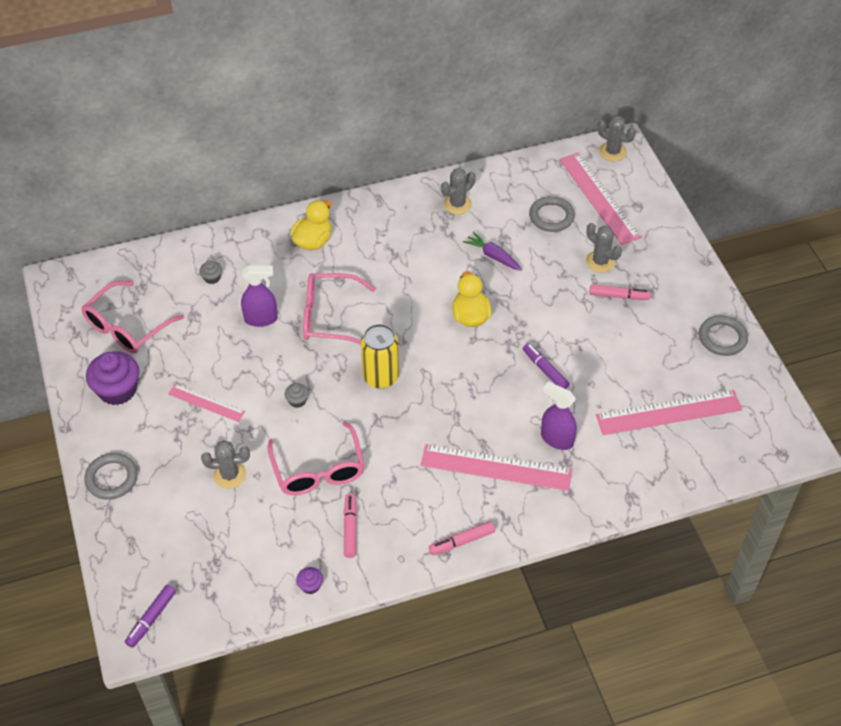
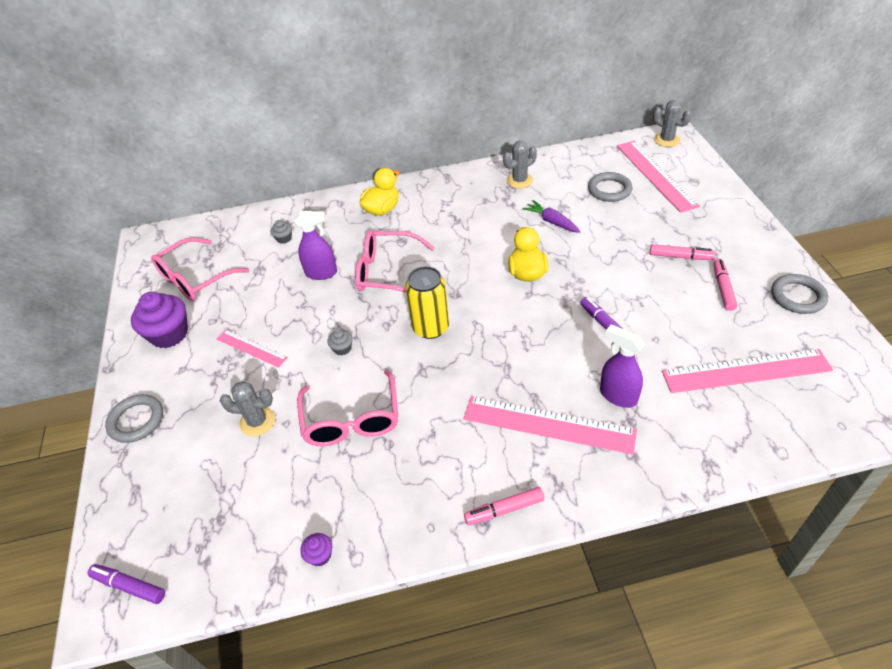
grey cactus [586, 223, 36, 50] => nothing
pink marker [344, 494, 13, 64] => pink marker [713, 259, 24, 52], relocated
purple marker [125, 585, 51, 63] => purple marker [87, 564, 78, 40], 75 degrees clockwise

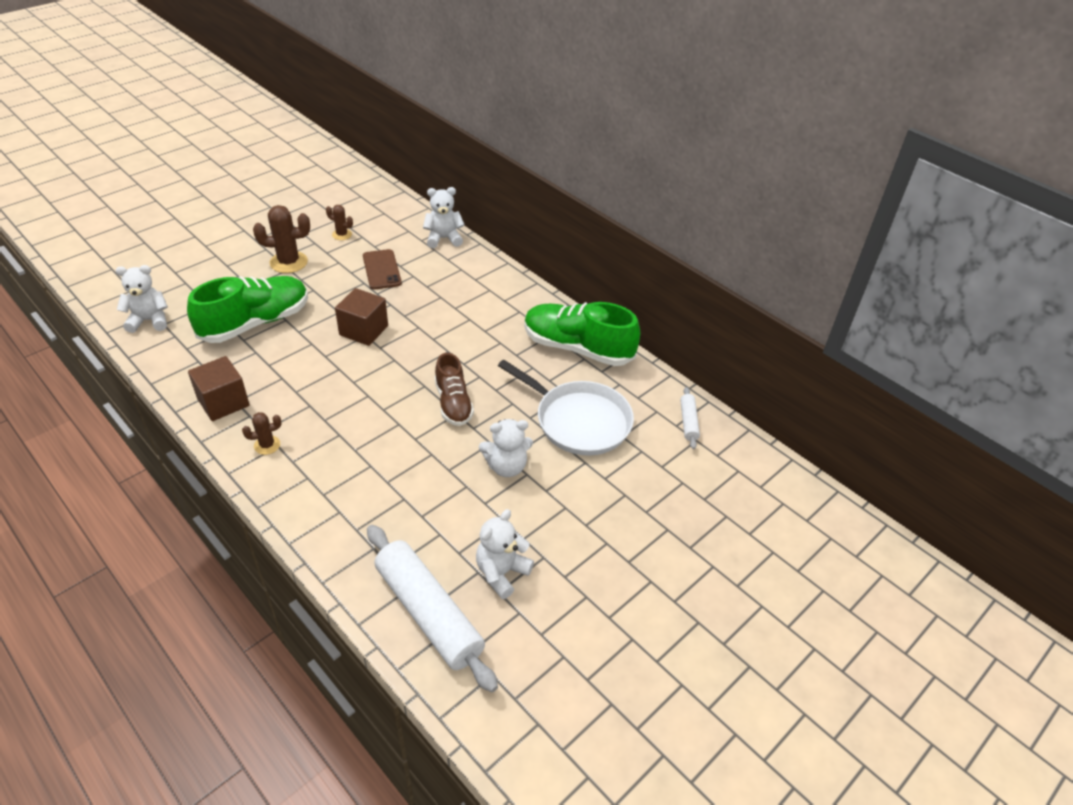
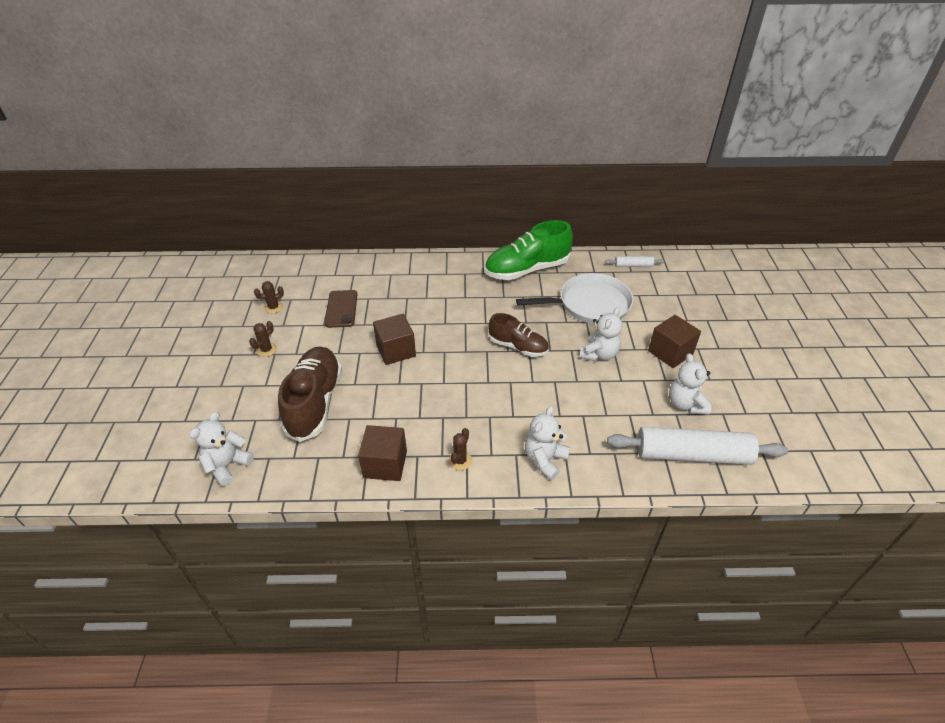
white teddy bear [423, 187, 42, 61] => white teddy bear [525, 406, 45, 74], relocated
brown cactus [253, 205, 57, 68] => brown cactus [249, 321, 28, 36], x0.55
brown phone [363, 249, 39, 41] => brown phone [325, 290, 32, 38], 60 degrees clockwise
green shoe [187, 276, 121, 67] => brown shoe [278, 346, 64, 96]
white rolling pin [680, 387, 20, 62] => white rolling pin [605, 256, 59, 11], 45 degrees counterclockwise
nothing => brown cube [648, 315, 53, 53]

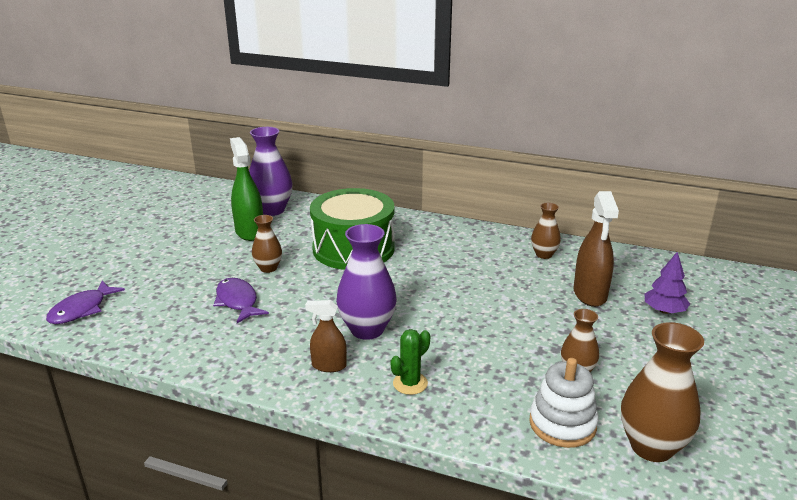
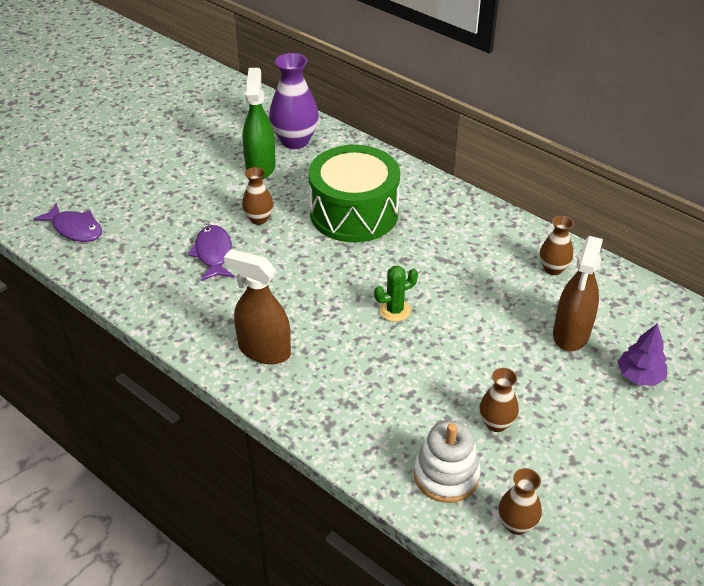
purple vase [336, 224, 61, 116] => nothing
purple fish [46, 281, 79, 43] => purple fish [34, 203, 68, 39], 105 degrees counterclockwise
brown spray bottle [305, 300, 42, 72] => brown spray bottle [224, 249, 67, 115], x1.66
brown vase [621, 322, 83, 140] => brown vase [499, 468, 43, 67], x0.58
green cactus [390, 329, 40, 66] => green cactus [374, 266, 44, 56], relocated

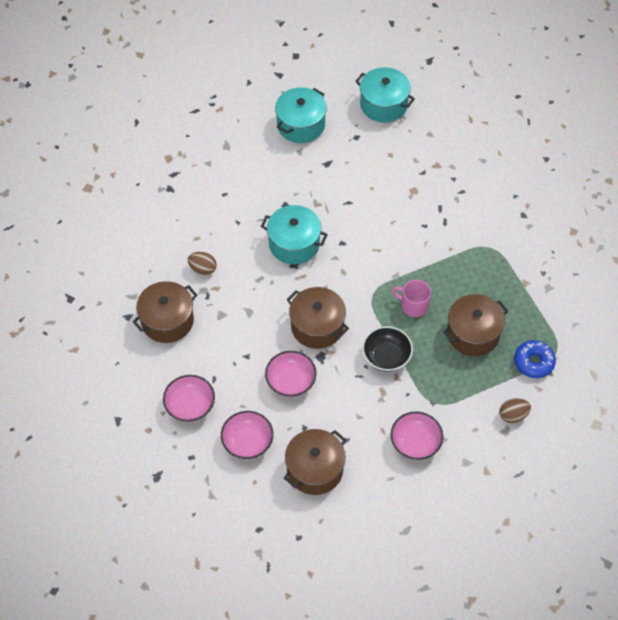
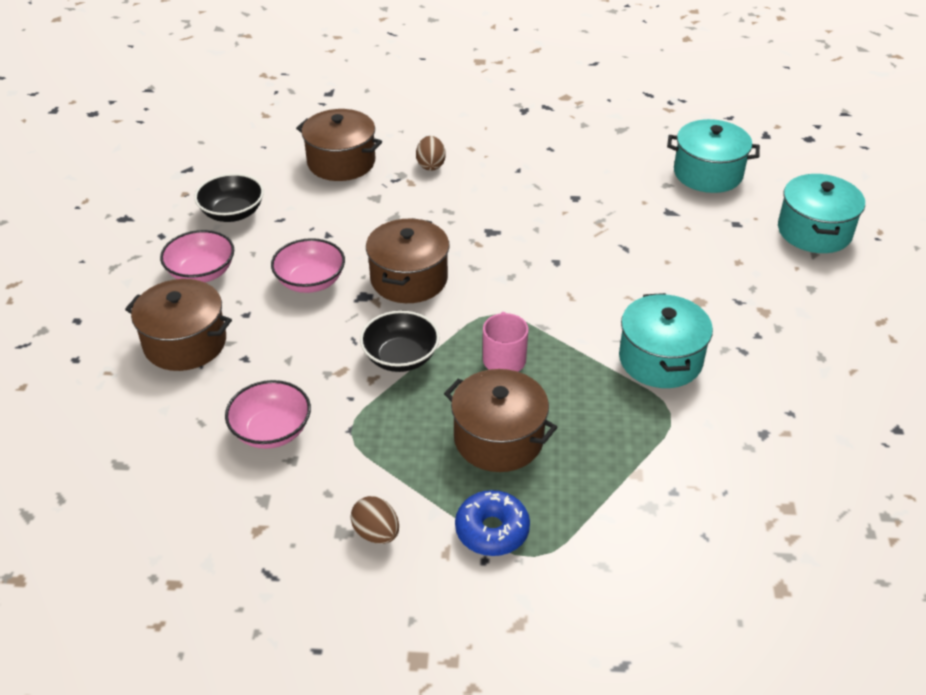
turquoise pot [261, 205, 67, 59] => turquoise pot [619, 293, 94, 95], relocated
pink bowl [163, 375, 52, 47] => black bowl [194, 173, 70, 49]

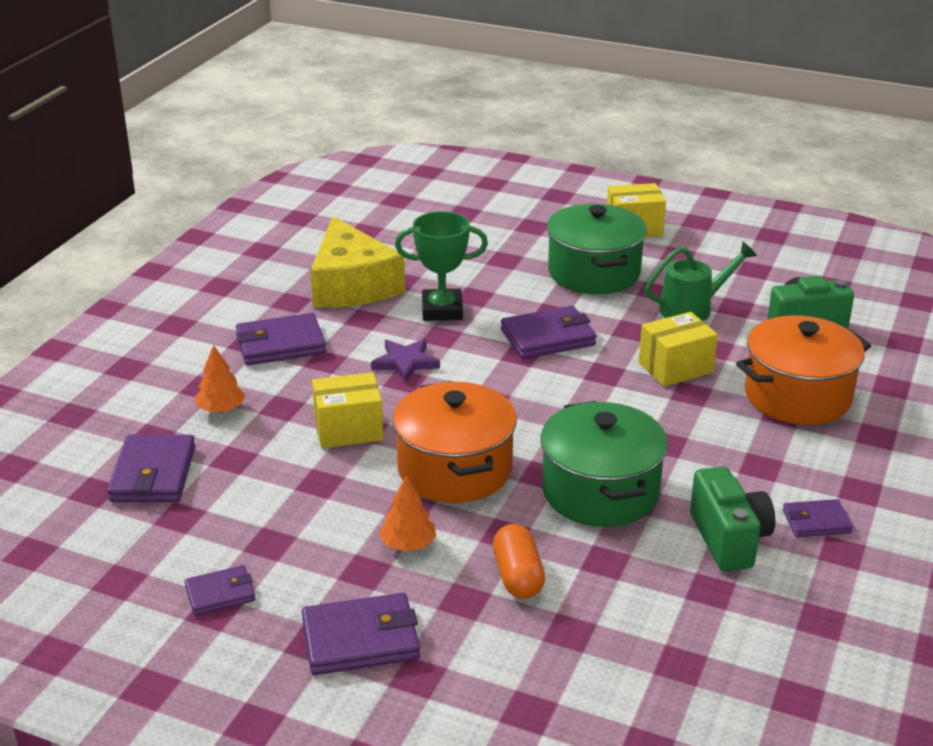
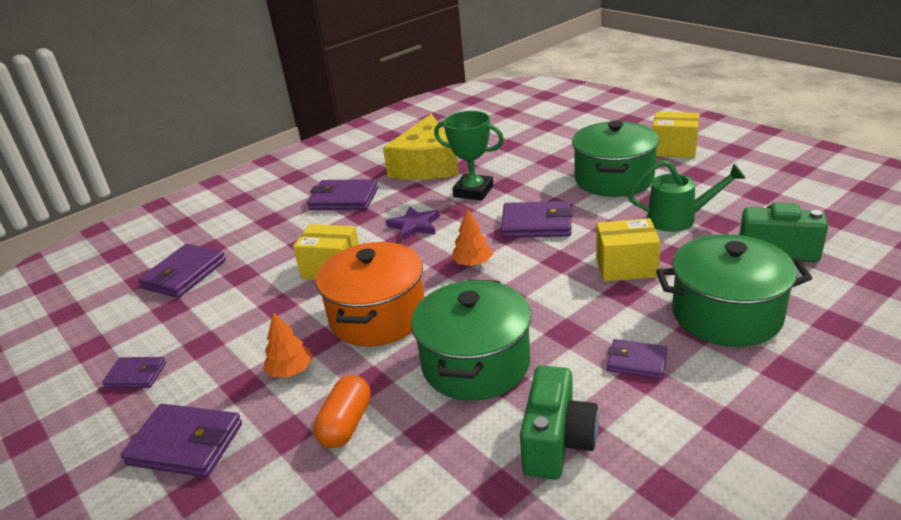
orange pot [736, 315, 135, 110] => green pot [656, 234, 156, 113]
orange tree [195, 345, 51, 67] => orange tree [451, 208, 42, 58], relocated
purple wallet [783, 499, 70, 38] => purple wallet [607, 339, 60, 40], relocated

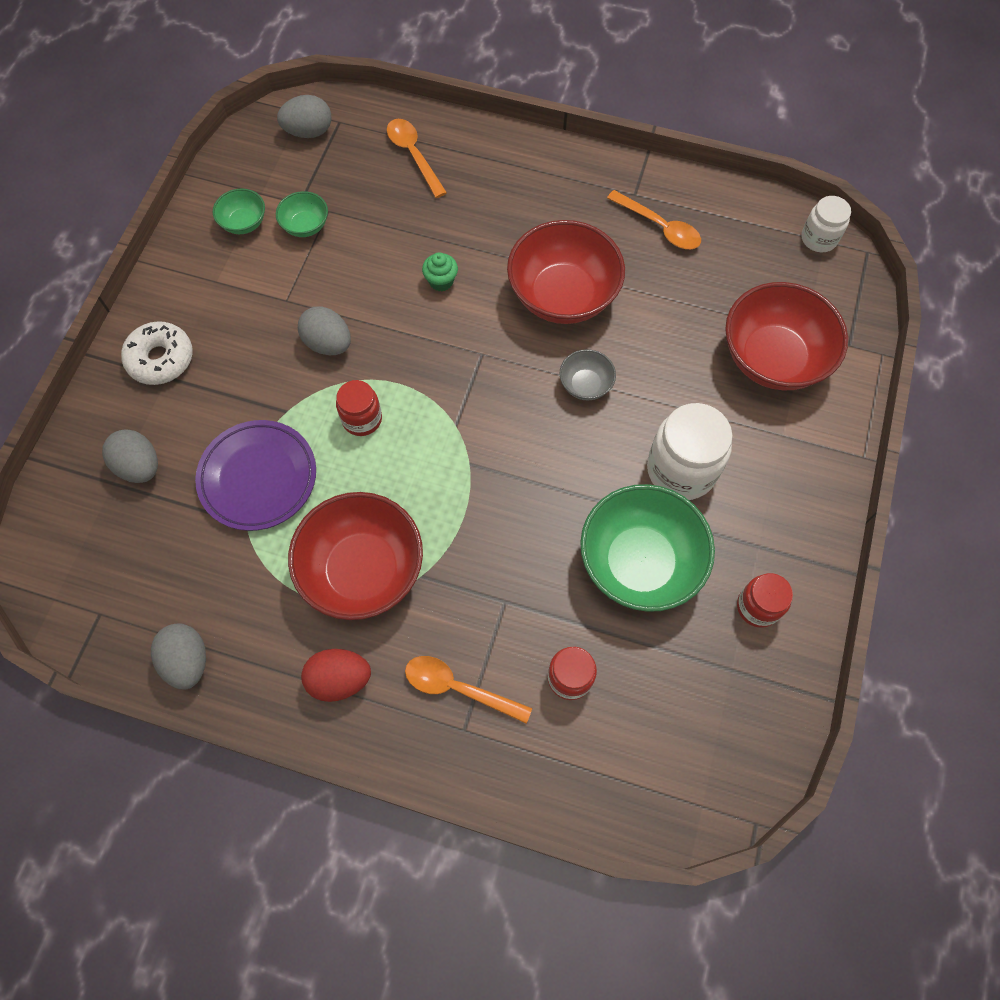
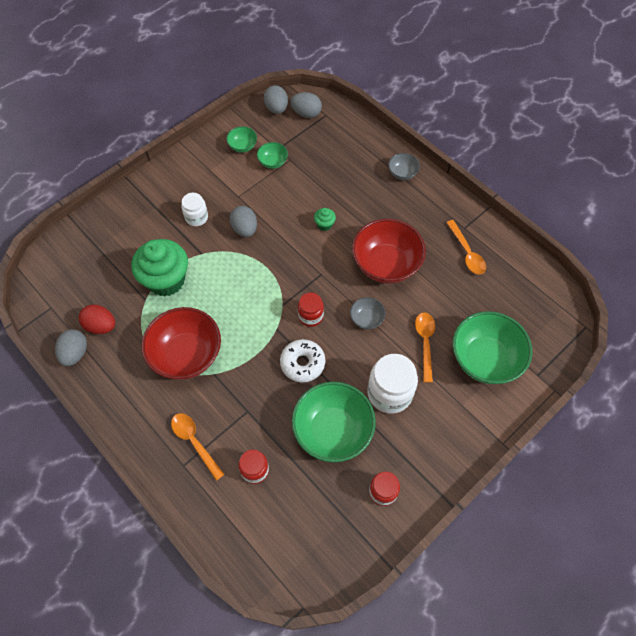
orange spoon [387, 119, 60, 79] => orange spoon [415, 312, 20, 71], relocated
white jar [801, 196, 50, 56] => white jar [181, 193, 27, 33], relocated
red bowl [725, 282, 123, 108] => green bowl [453, 311, 79, 73]
white donut [121, 321, 72, 64] => white donut [280, 339, 46, 43], relocated
red jar [336, 380, 46, 56] => red jar [298, 292, 26, 35], relocated
purple plate [195, 420, 121, 111] => green cupcake [131, 239, 57, 58]
grey egg [102, 429, 56, 54] => grey egg [264, 85, 24, 29], relocated
red egg [301, 649, 70, 53] => red egg [79, 305, 36, 29], relocated
nothing => grey bowl [388, 153, 32, 27]

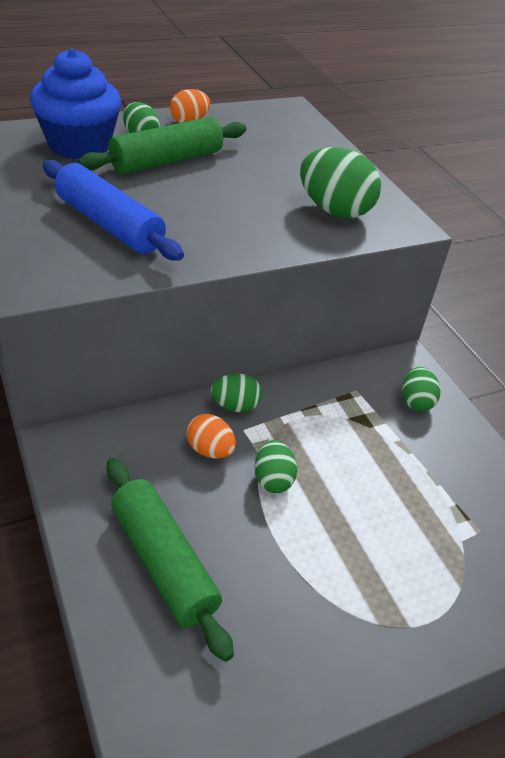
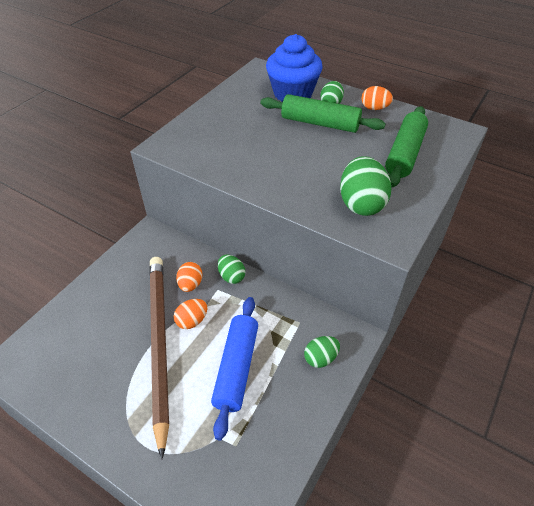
blue rolling pin [43, 160, 141, 101] => blue rolling pin [211, 297, 47, 143], relocated
green egg [254, 440, 43, 53] => orange egg [174, 299, 33, 30]
green rolling pin [107, 458, 127, 204] => green rolling pin [385, 106, 43, 81], relocated
nothing => brown pencil [149, 257, 20, 202]

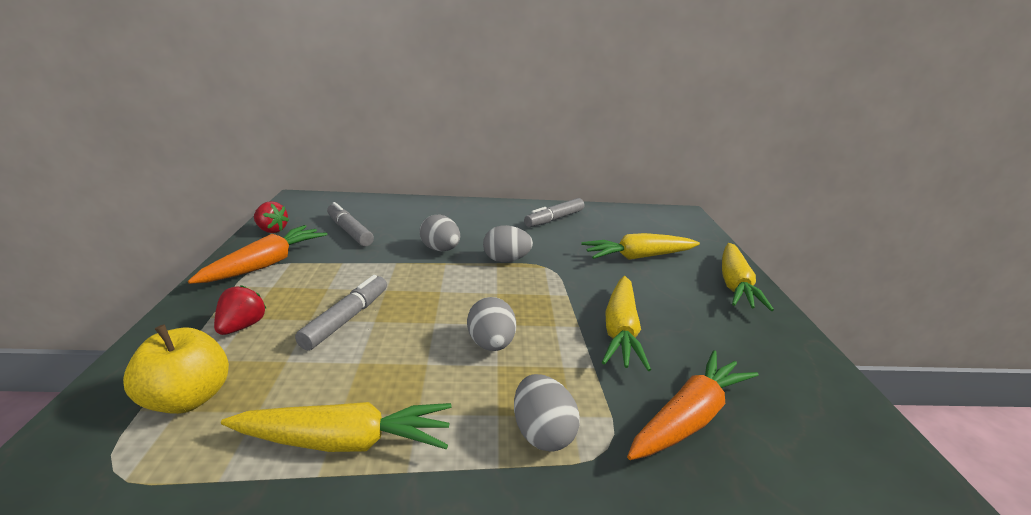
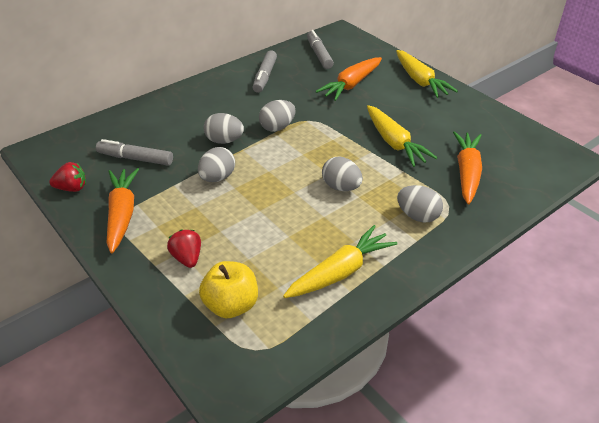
yellow carrot [581, 233, 119, 27] => orange carrot [315, 57, 67, 44]
grey marker [295, 275, 92, 75] => grey marker [307, 30, 27, 39], relocated
nothing => grey egg [198, 147, 37, 35]

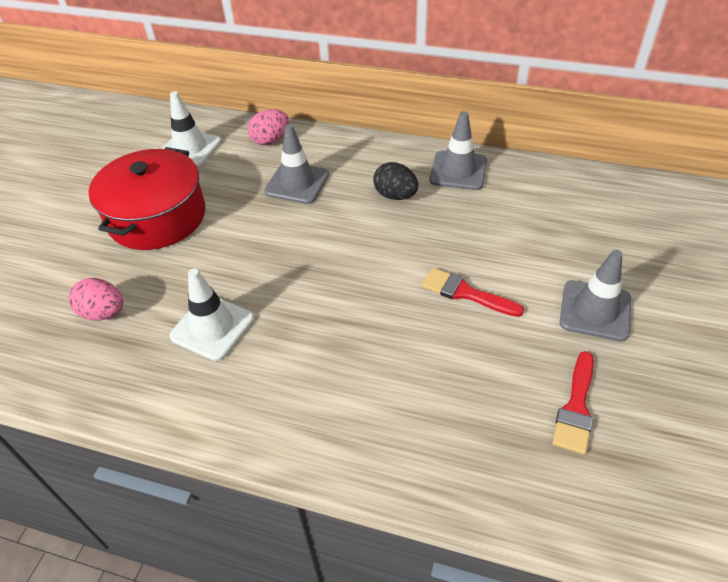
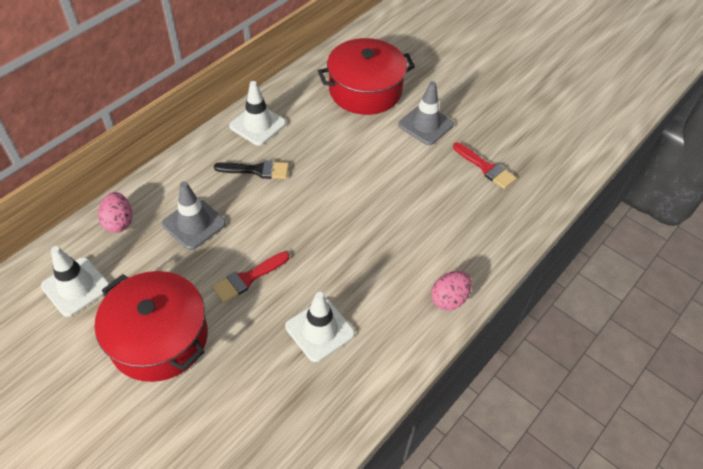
grey traffic cone [429, 111, 58, 79] => white traffic cone [229, 81, 57, 65]
black egg [373, 162, 45, 38] => black brush [214, 160, 75, 19]
red brush [422, 268, 102, 49] => red brush [212, 252, 78, 51], relocated
pink egg [69, 278, 54, 43] => pink egg [431, 271, 41, 40], relocated
nothing => red pot [318, 38, 97, 77]

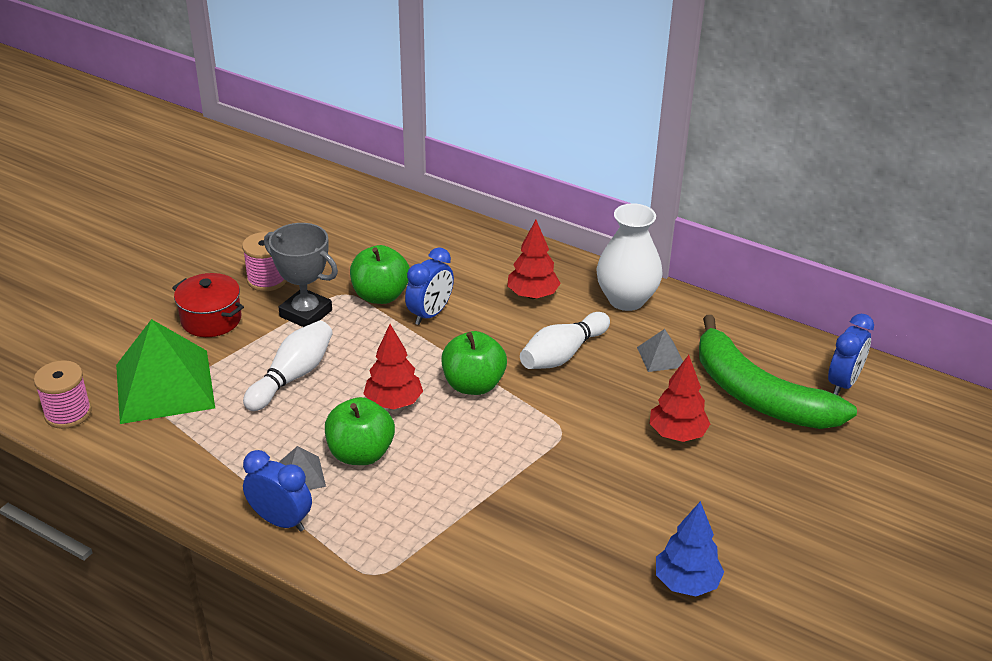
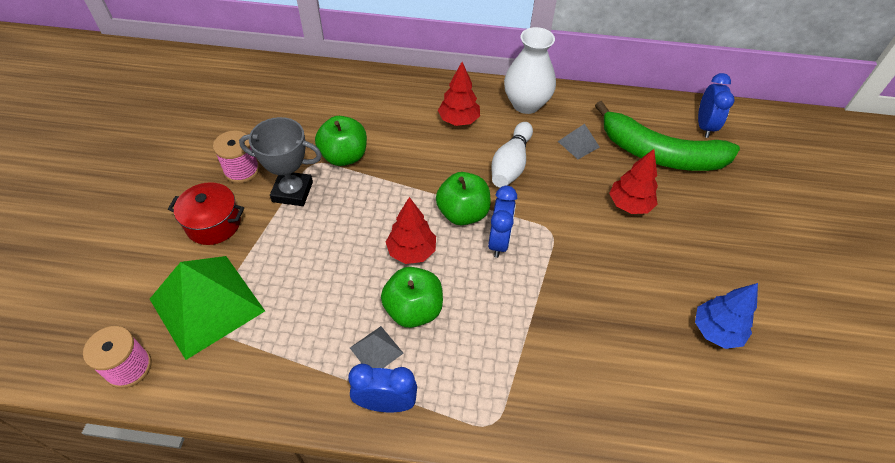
blue clock [405, 247, 49, 78] => blue clock [488, 186, 29, 72], relocated
white bowling pin [243, 321, 90, 90] => nothing

